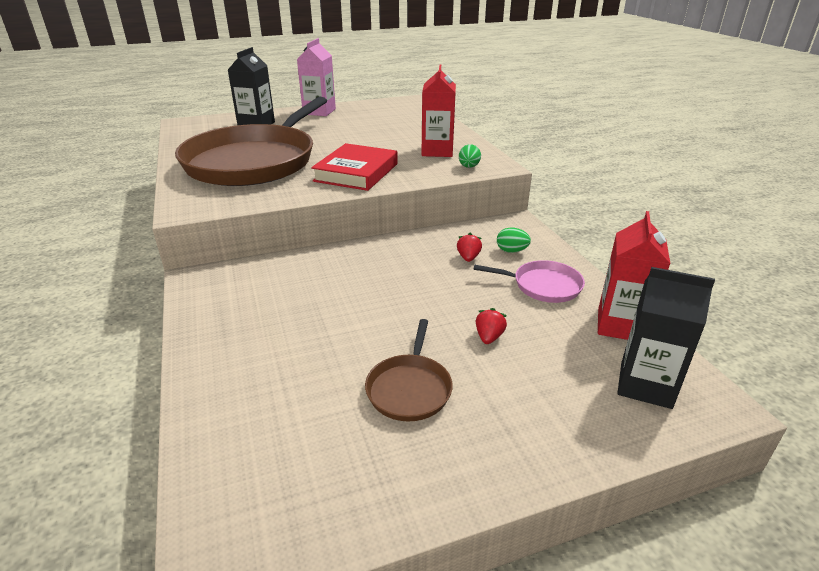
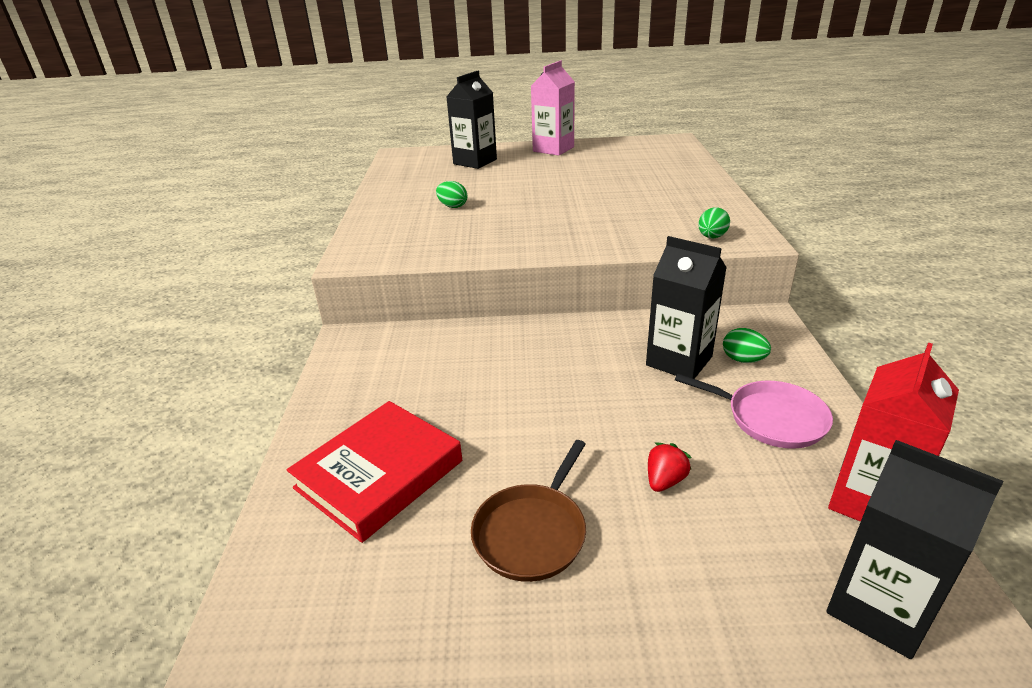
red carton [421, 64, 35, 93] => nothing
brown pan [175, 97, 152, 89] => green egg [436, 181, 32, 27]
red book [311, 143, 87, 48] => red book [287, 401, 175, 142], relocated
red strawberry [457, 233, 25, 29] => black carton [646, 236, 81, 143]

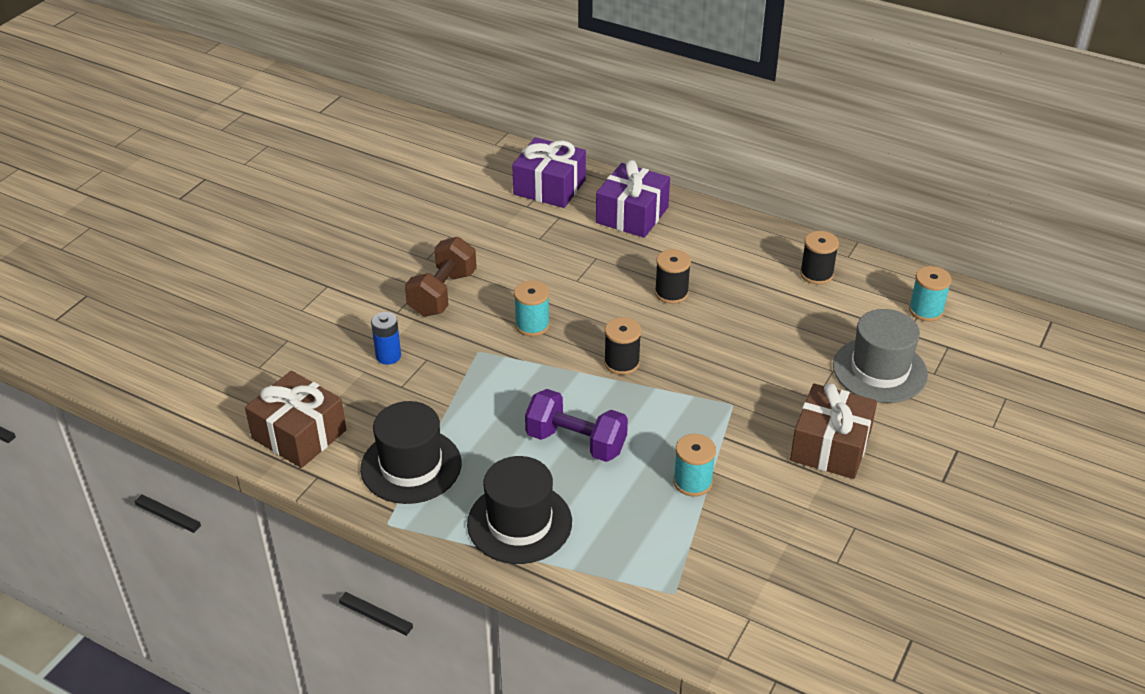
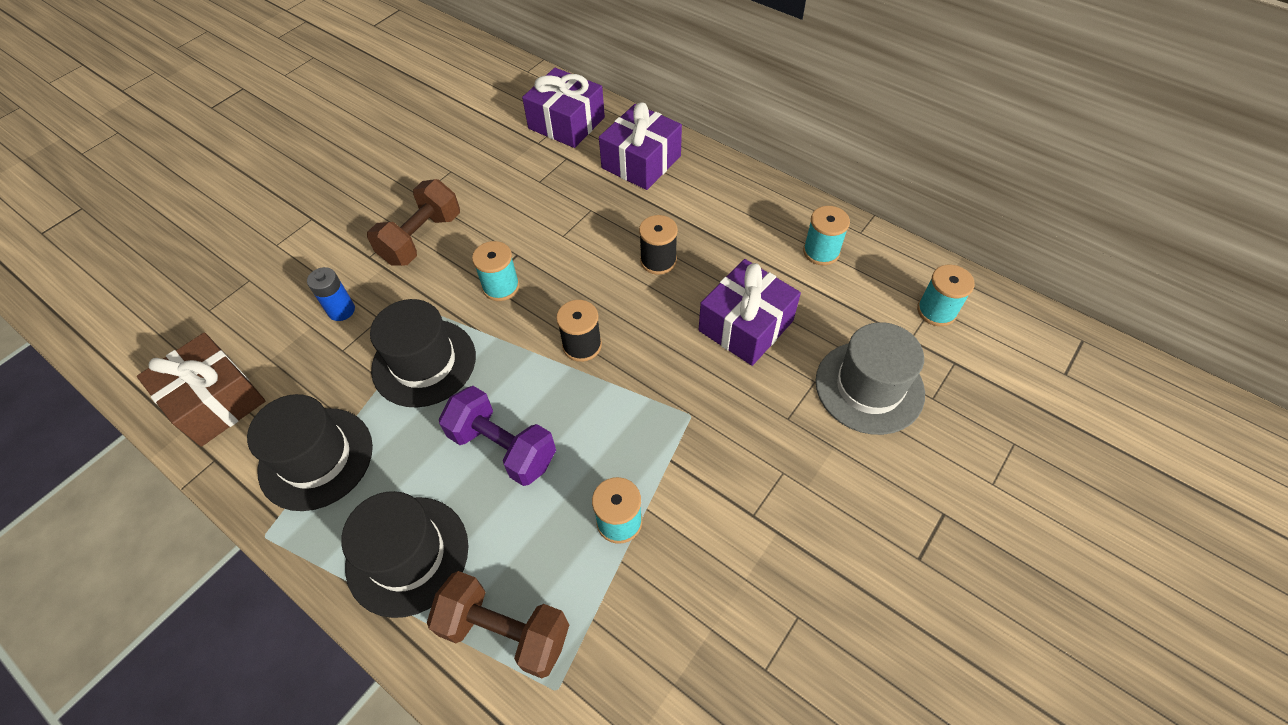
black spool [800, 231, 39, 54] => turquoise spool [803, 206, 47, 59]
brown gift [790, 383, 87, 96] => nothing
nothing => purple gift [699, 259, 102, 107]
nothing => black hat [370, 299, 106, 108]
nothing => brown dumbbell [427, 571, 142, 108]

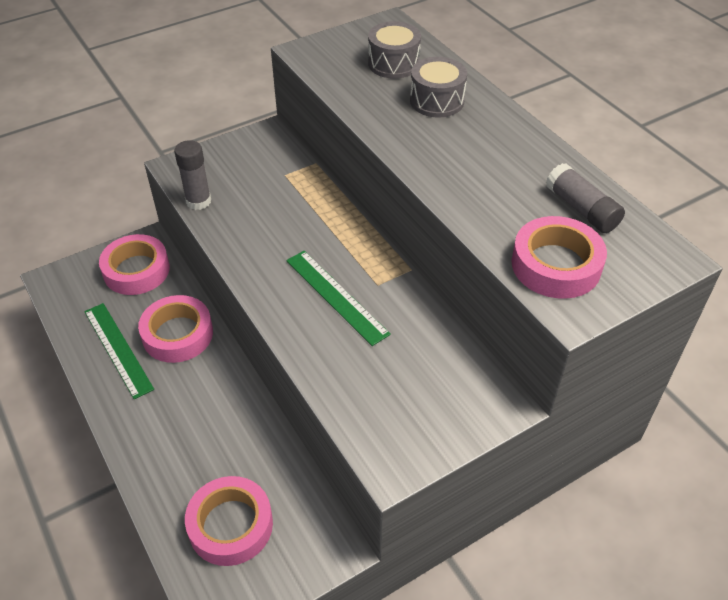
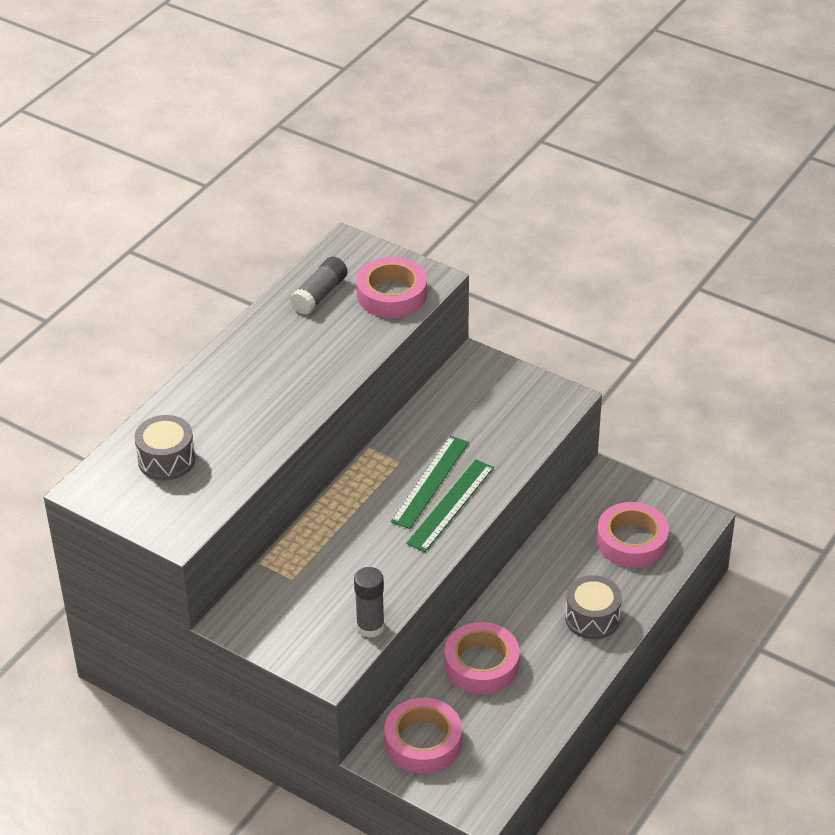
grey drum [410, 57, 57, 61] => grey drum [565, 575, 57, 64], relocated
green ruler [84, 303, 70, 96] => green ruler [406, 460, 88, 92], relocated

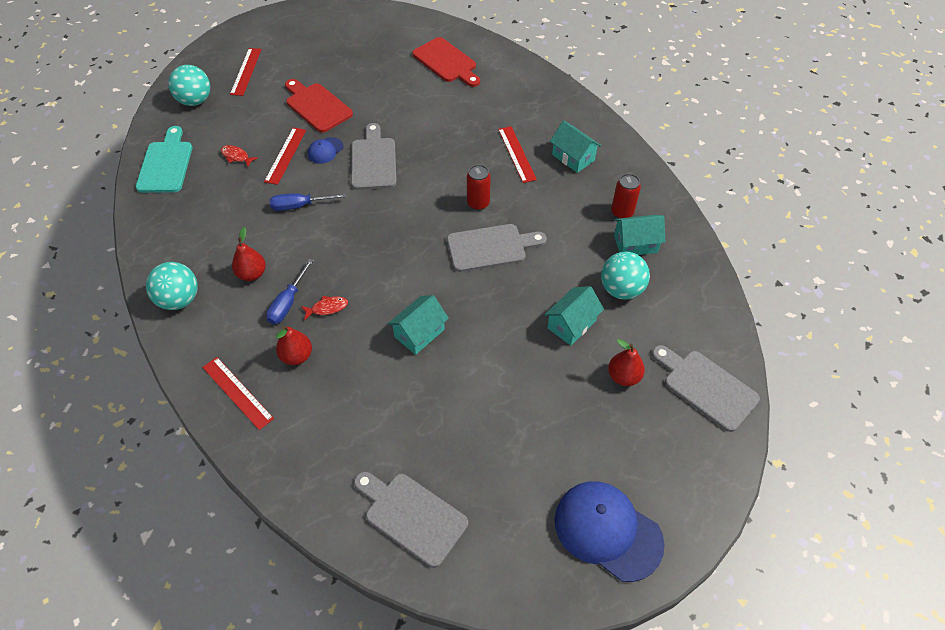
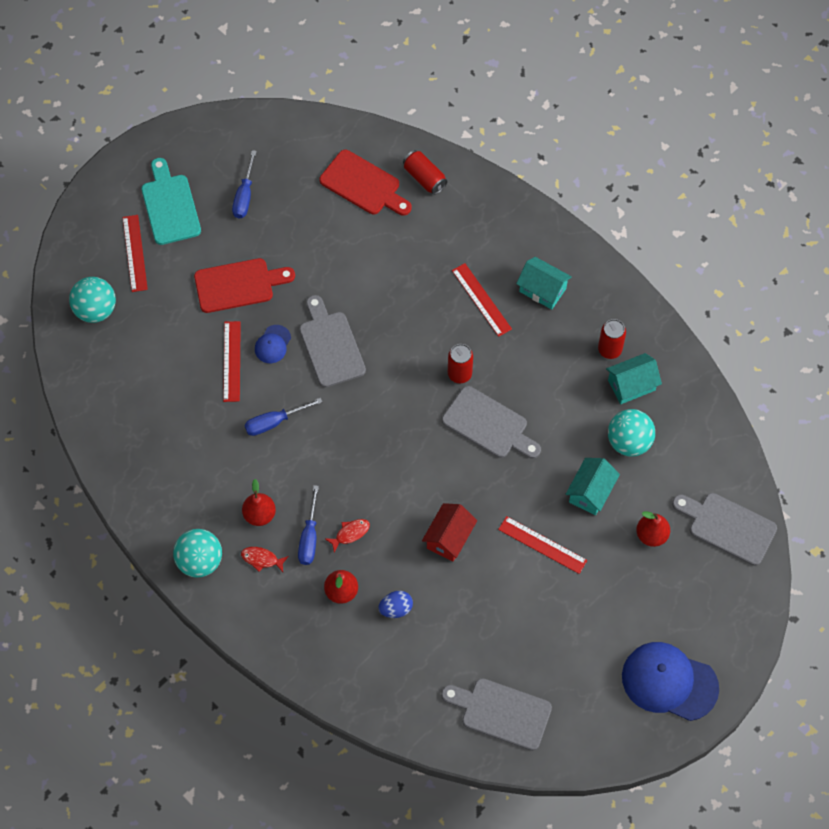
red cutting board [285, 79, 68, 54] => red cutting board [194, 258, 101, 55], 135 degrees clockwise
turquoise cutting board [136, 126, 56, 67] => turquoise cutting board [142, 158, 59, 87], relocated
red fish [221, 145, 37, 22] => red fish [241, 547, 48, 25], relocated
grey cutting board [447, 224, 100, 48] => grey cutting board [442, 386, 99, 73], 60 degrees clockwise
turquoise house [388, 295, 61, 60] => red house [422, 503, 55, 58]
red ruler [202, 357, 72, 73] => red ruler [498, 516, 89, 58], relocated
nothing => blue screwdriver [232, 150, 25, 68]
nothing => red can [403, 150, 44, 45]
nothing => blue egg [378, 591, 35, 27]

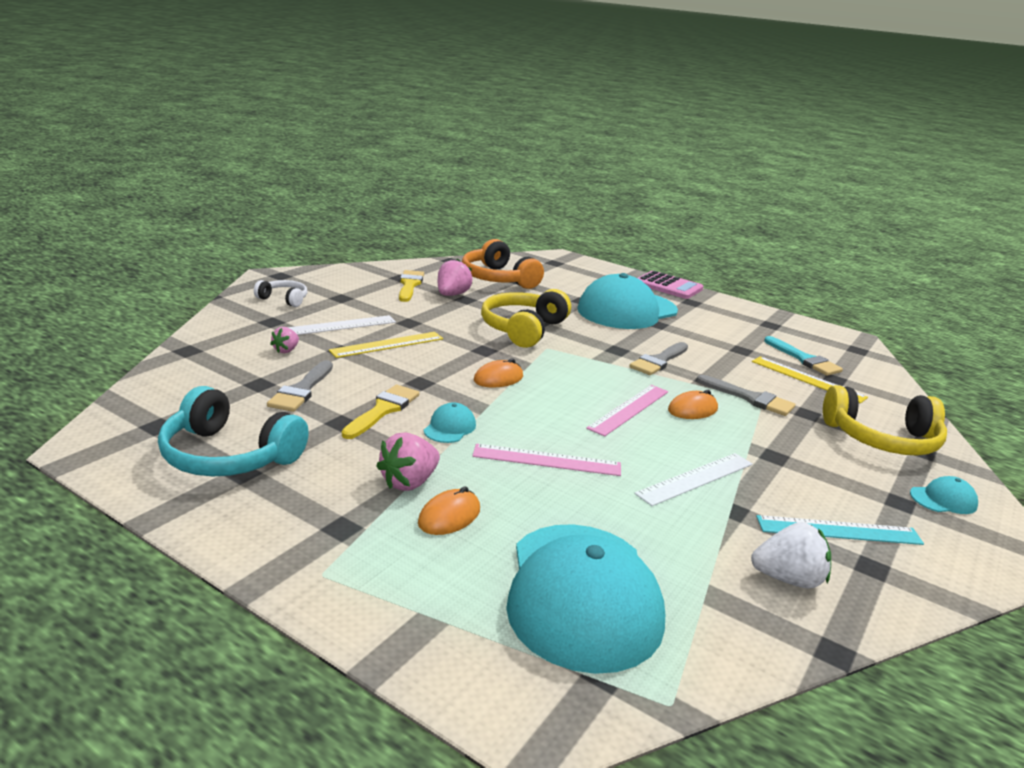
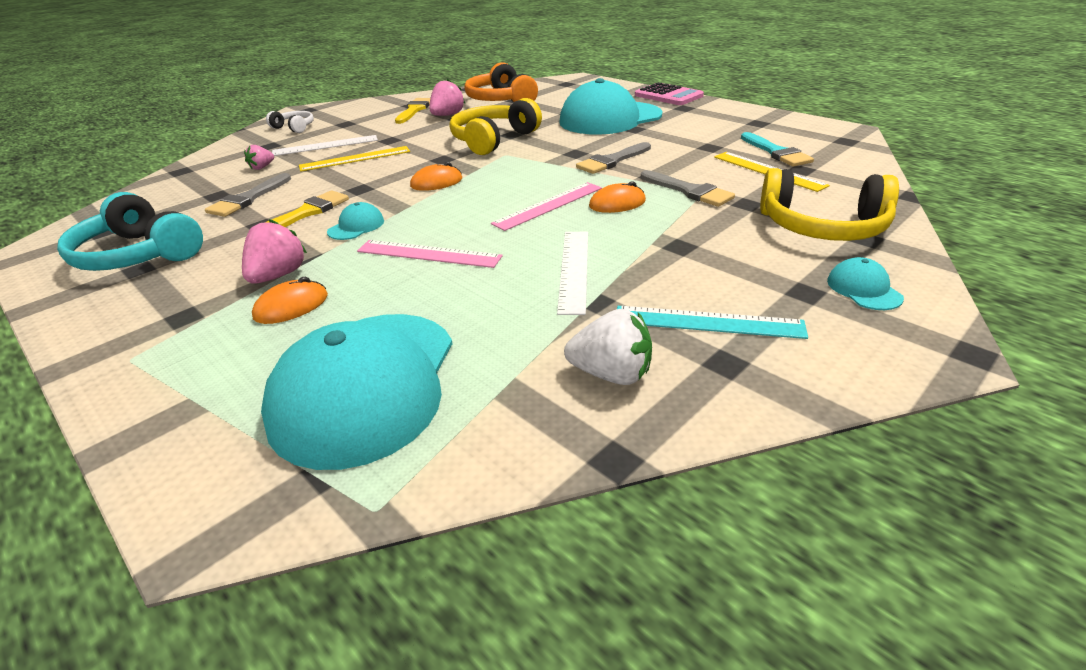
pink strawberry [376, 432, 64, 59] => pink strawberry [242, 219, 65, 65], 150 degrees clockwise
white ruler [634, 453, 119, 53] => white ruler [557, 232, 31, 83], 60 degrees counterclockwise
turquoise cap [910, 476, 68, 38] => turquoise cap [827, 257, 77, 53], 105 degrees counterclockwise

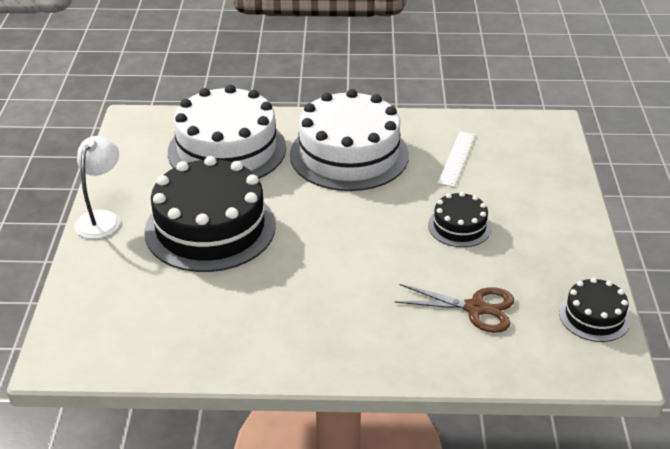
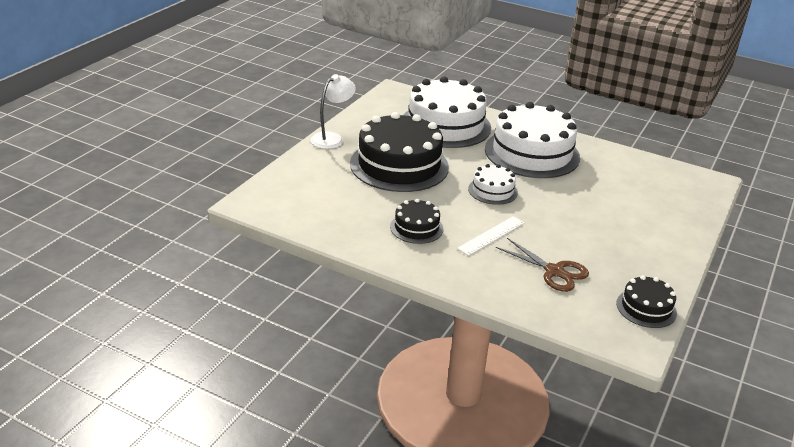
white ruler [438, 132, 37, 55] => white ruler [457, 216, 68, 40], relocated
black cake [428, 192, 63, 55] => black cake [390, 199, 53, 45], relocated
nothing => white cake [468, 164, 50, 41]

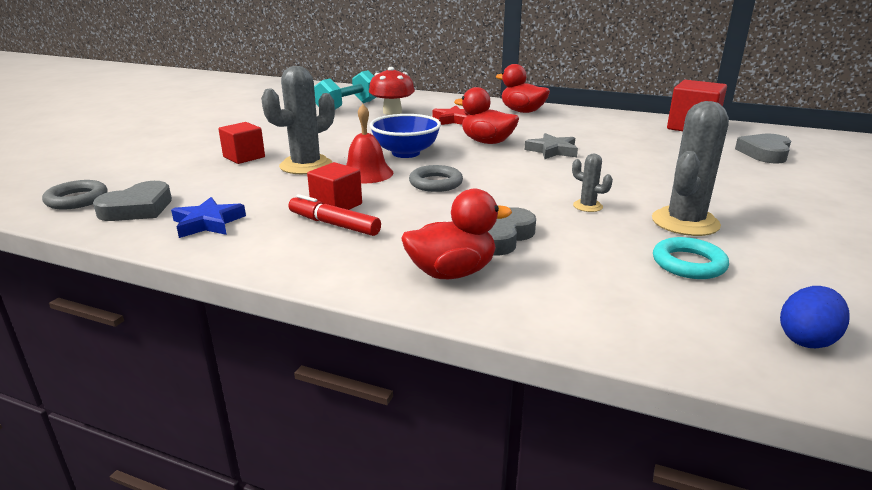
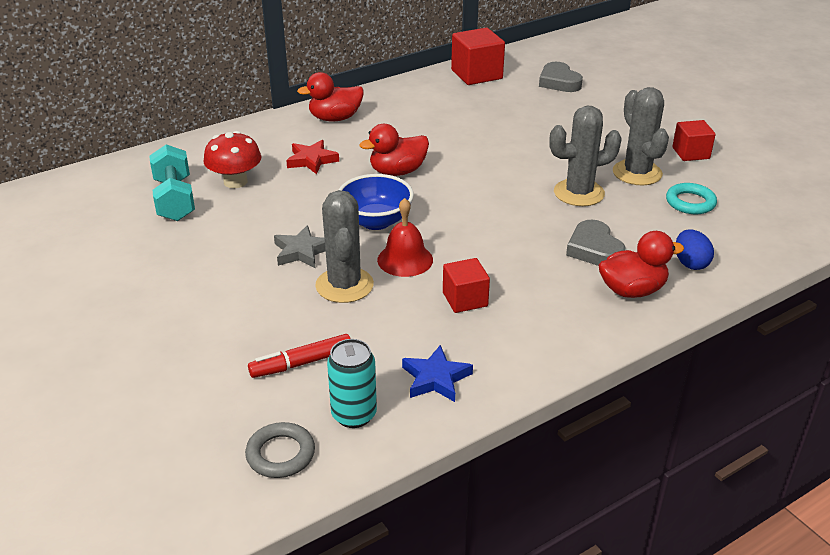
red cube [219, 122, 46, 42] => red cube [672, 120, 44, 41], relocated
grey star [525, 133, 53, 26] => grey star [274, 225, 51, 43], relocated
grey cactus [572, 154, 41, 58] => grey cactus [549, 105, 73, 101], x2.09
grey ring [409, 165, 54, 27] => nothing
grey heart [93, 181, 79, 40] => turquoise can [327, 339, 50, 89]
red duck [401, 189, 111, 90] => red duck [598, 231, 86, 67], 60 degrees clockwise
red marker [289, 194, 92, 42] => red marker [248, 334, 103, 44], relocated
blue egg [780, 286, 70, 62] => blue egg [676, 229, 38, 41], relocated

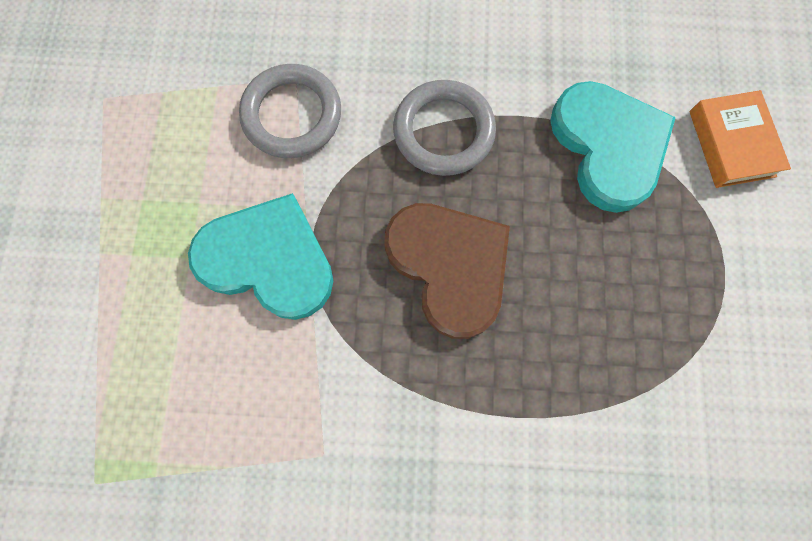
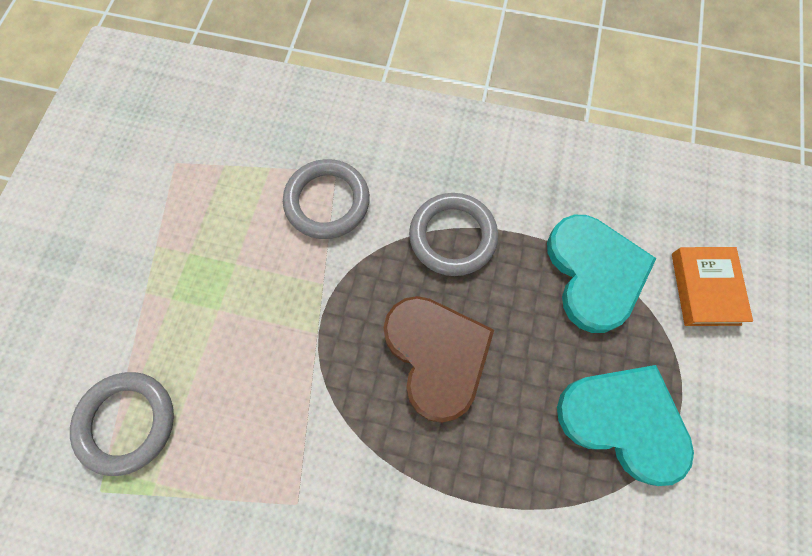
turquoise heart [188, 193, 145, 127] => turquoise heart [557, 365, 137, 121], relocated
nothing => grey ring [70, 372, 104, 104]

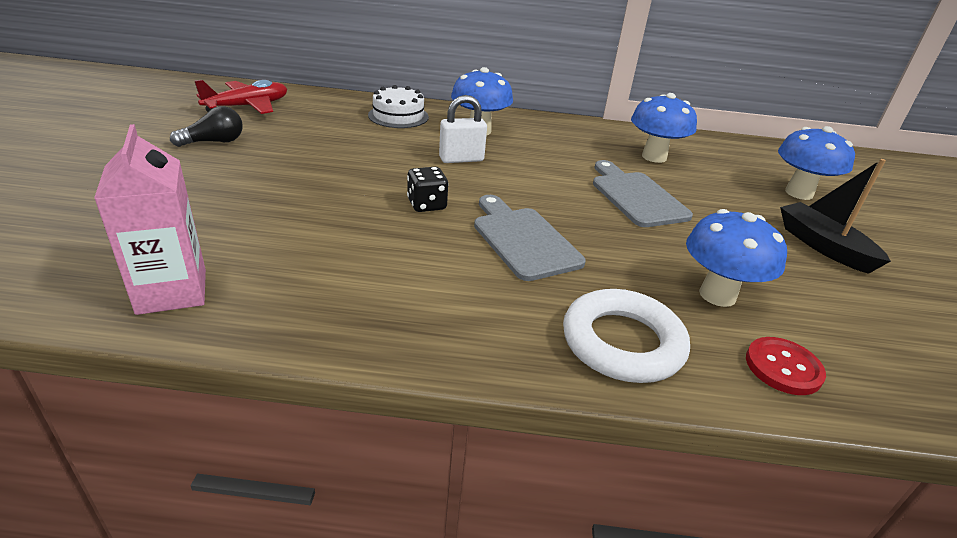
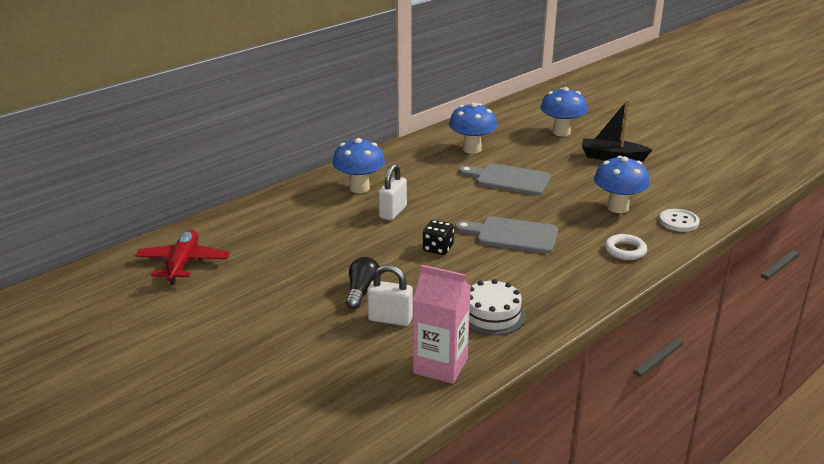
white cake [368, 85, 61, 43] => white cake [469, 279, 57, 56], relocated
black light bulb [170, 106, 73, 41] => black light bulb [346, 257, 34, 52], relocated
white ring [563, 289, 127, 94] => white ring [605, 234, 42, 26], x0.59
red button [746, 337, 80, 58] => white button [659, 209, 41, 23]
nothing => white padlock [367, 265, 46, 61]

